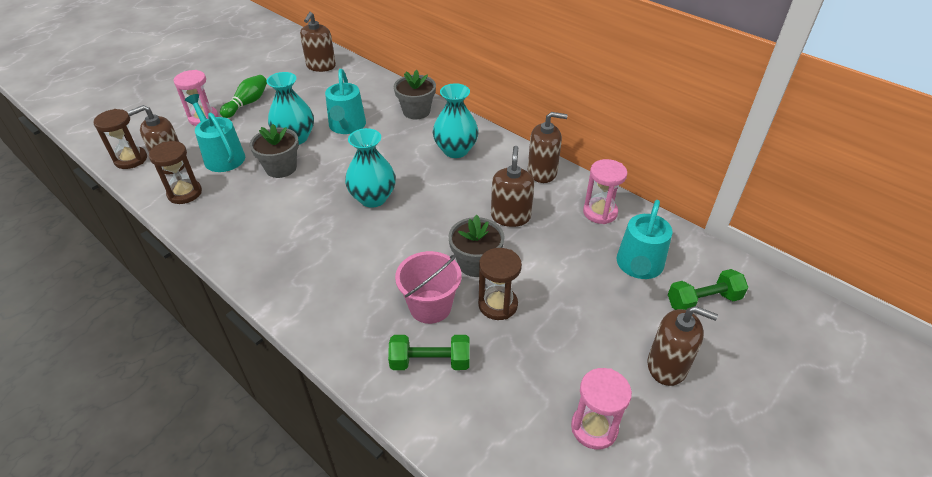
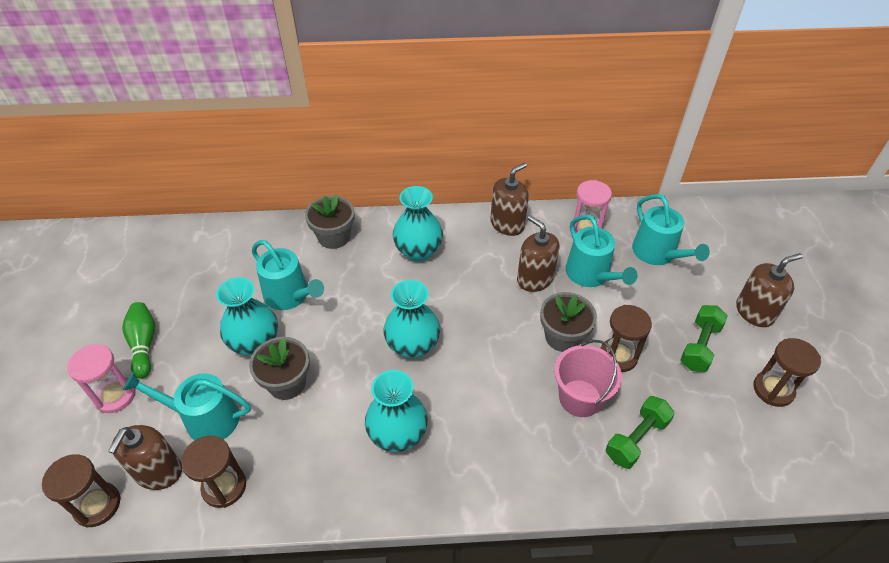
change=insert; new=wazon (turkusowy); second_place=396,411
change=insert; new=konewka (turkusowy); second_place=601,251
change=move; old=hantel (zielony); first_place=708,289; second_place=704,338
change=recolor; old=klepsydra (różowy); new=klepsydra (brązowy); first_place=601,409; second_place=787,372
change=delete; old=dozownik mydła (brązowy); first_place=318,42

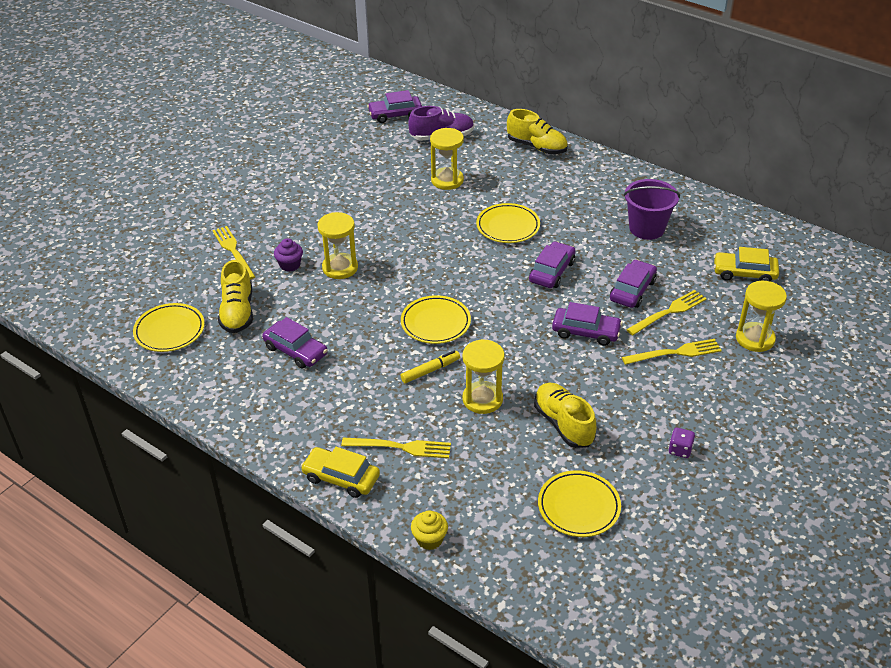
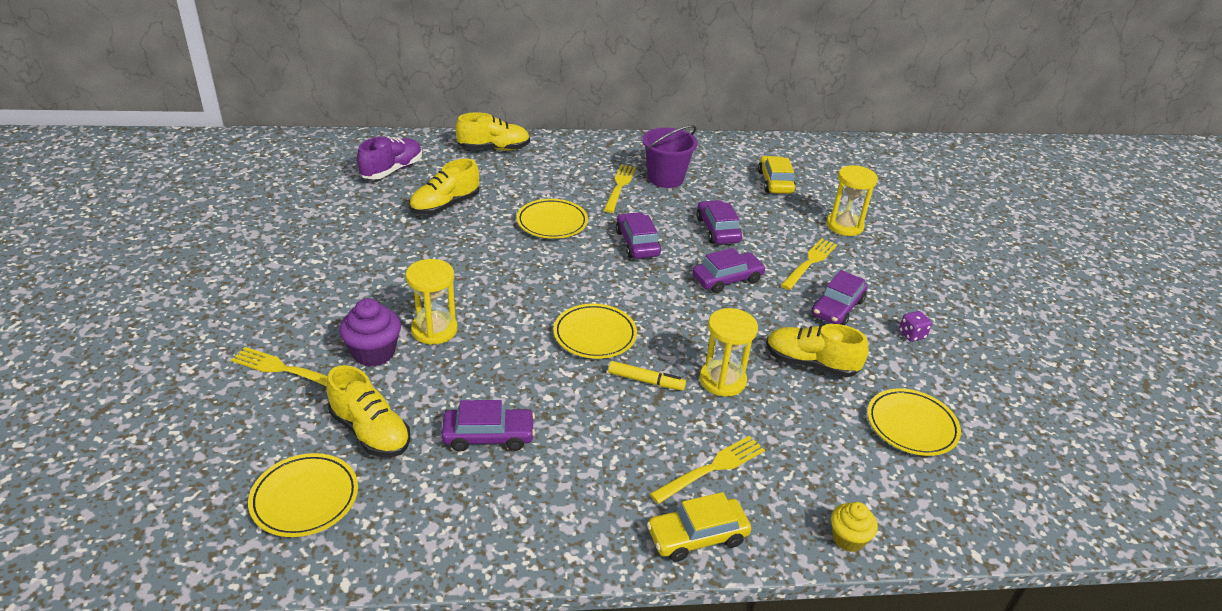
change=resize; old=muffinka (fioletowy); first_place=288,255; second_place=370,332; factor=1.54
change=replace; old=klepsydra (żółty); new=but (żółty); first_place=447,159; second_place=444,187
change=move; old=widelec (żółty); first_place=666,312; second_place=620,188
change=rotate; old=flamaster (żółty); first_place=430,367; second_place=647,376; degrees=90
change=rotate; old=samochód (żółty); first_place=746,264; second_place=777,175; degrees=120
change=move; old=samochód (fioletowy); first_place=394,106; second_place=839,297

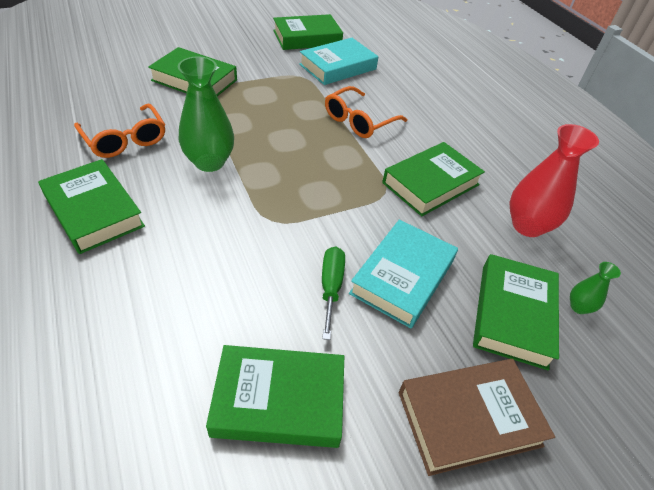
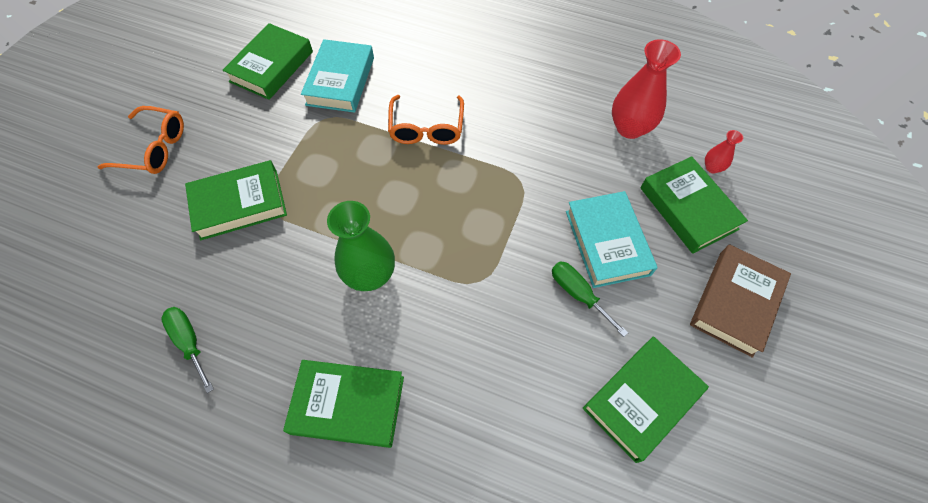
change=move; old=okulary (pomarańczowy); first_place=119,130; second_place=141,140
change=insert; new=śrubokręt (zielony); second_place=187,350
change=recolor; old=wazon (zielony); new=wazon (czerwony); first_place=595,288; second_place=724,151
change=delete; old=książka (zielony); first_place=433,179

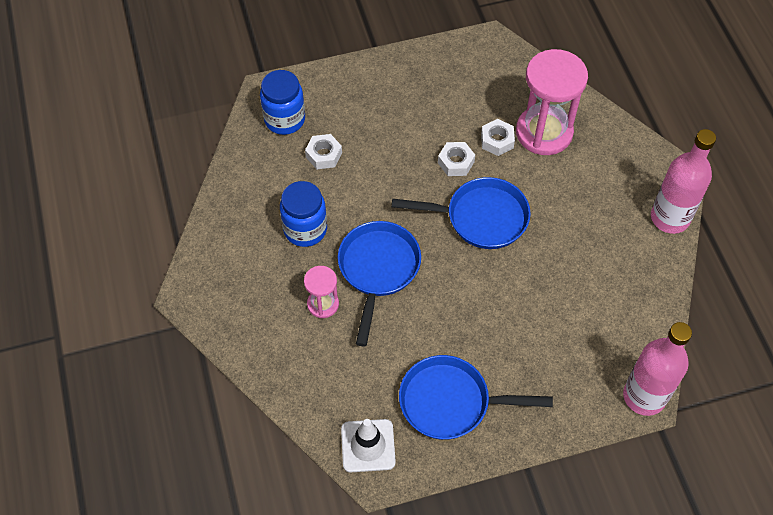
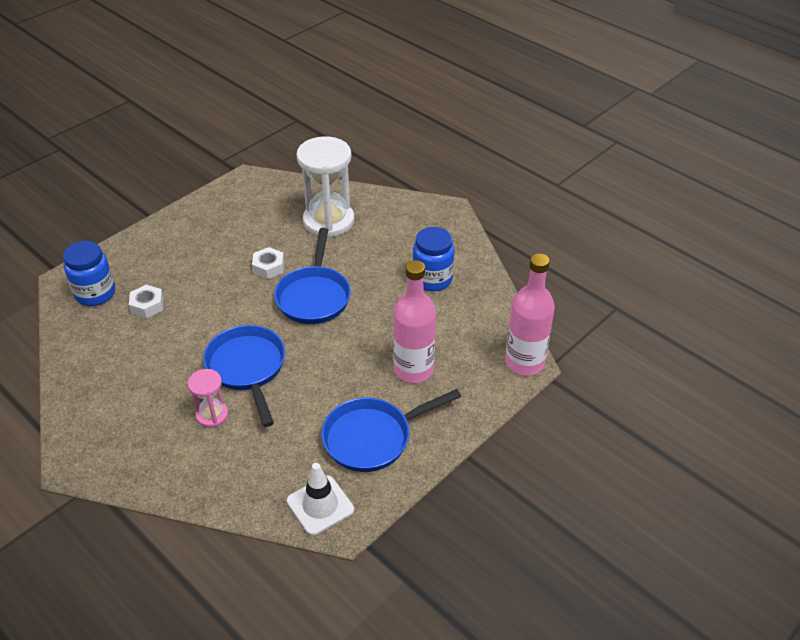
change=rotate; old=patelnia (niebieski); first_place=461,213; second_place=312,276; degrees=120
change=recolor; old=klepsydra (różowy); new=klepsydra (biały); first_place=552,102; second_place=325,187
change=move; old=butelka (różowy); first_place=683,181; second_place=414,321
change=move; old=słoik (niebieski); first_place=303,214; second_place=433,259
change=delete; old=nakrętka (biały); first_place=498,137

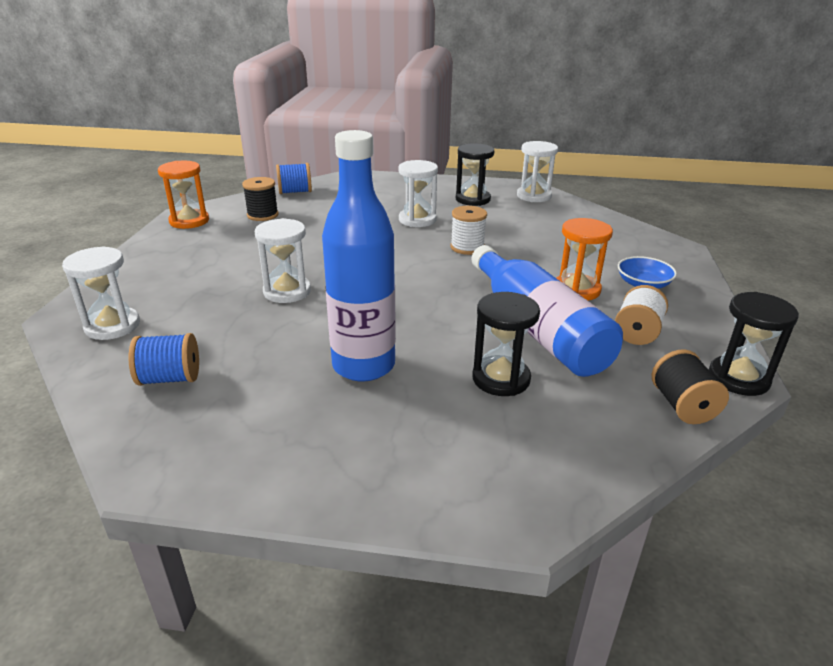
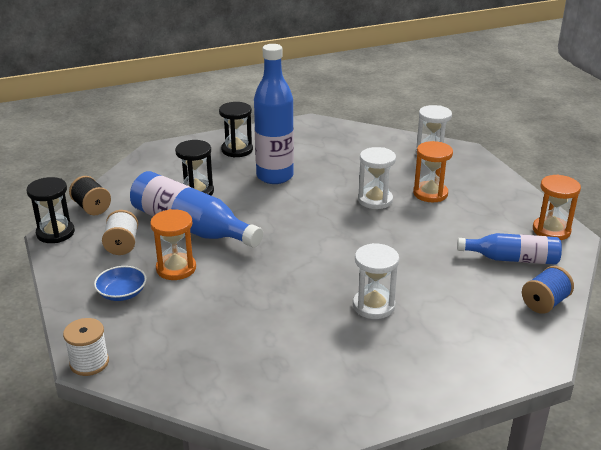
change=move; old=szpulka (biały); first_place=469,230; second_place=86,347
change=move; old=klepsydra (czarny); first_place=475,174; second_place=236,129
change=insert; new=klepsydra (pomarańczowy); second_place=433,171
change=replace; old=szpulka (czarny); new=butelka (niebieski); first_place=260,199; second_place=509,249
change=delete; old=szpulka (niebieski); first_place=164,359
change=delete; old=klepsydra (biały); first_place=537,171

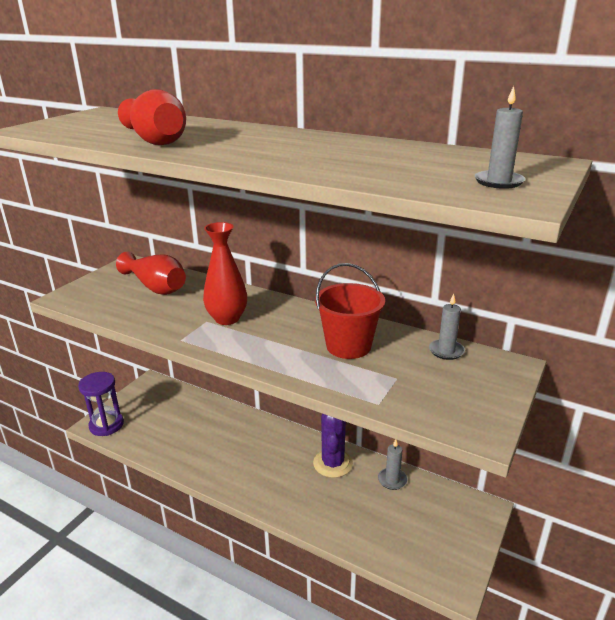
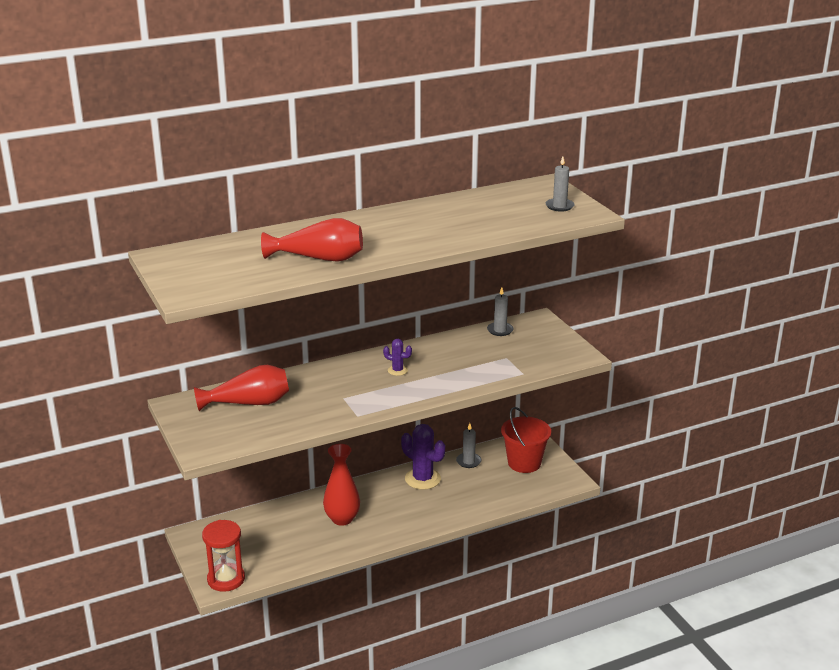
change=recolor; old=klepsydra (fioletowy); new=klepsydra (czerwony); first_place=101,404; second_place=223,556
change=move; old=wazon (czerwony); first_place=225,273; second_place=341,485
change=insert; new=kaktus (fioletowy); second_place=397,357
change=move; old=wiadro (czerwony); first_place=350,311; second_place=526,440

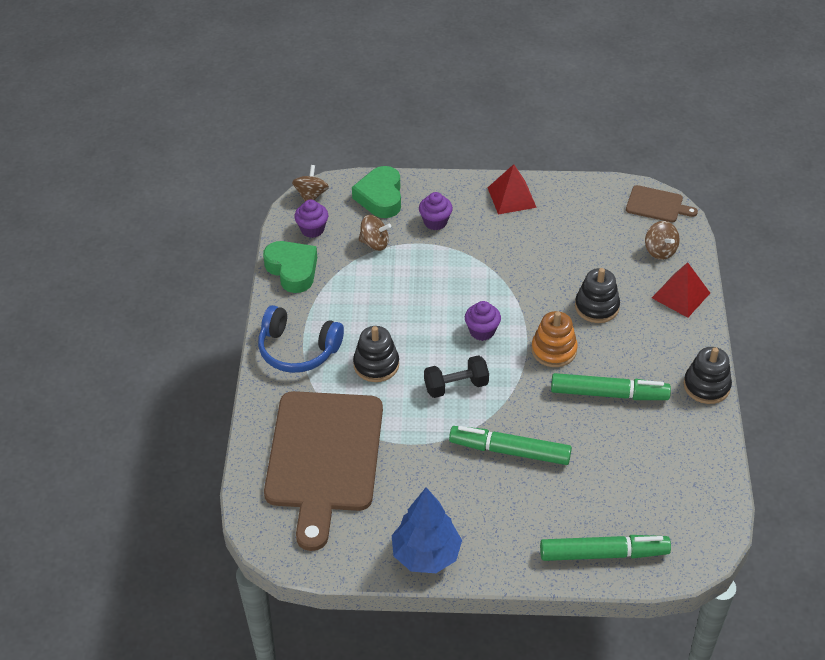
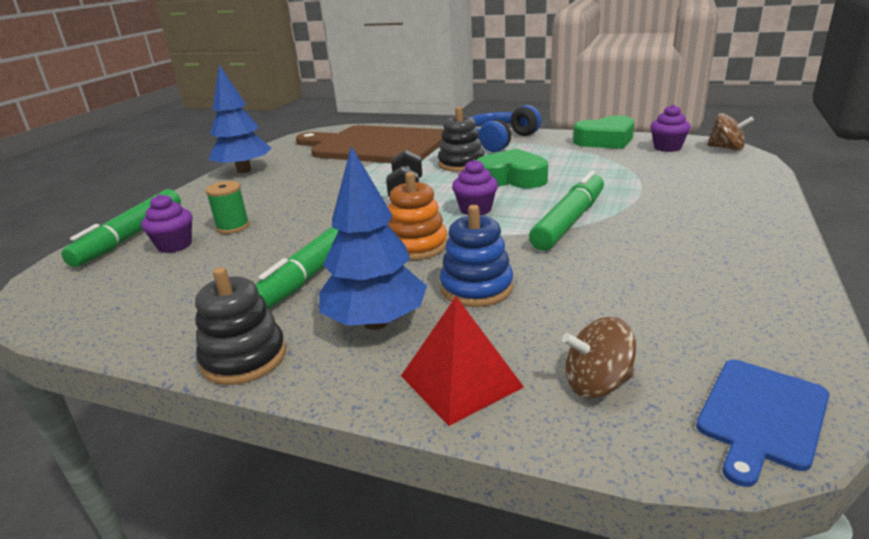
change=move; old=muffinka (fioletowy); first_place=436,211; second_place=166,223
change=insert; new=szpulka (zielony); second_place=227,207
change=insert; new=drzewko (niebieski); second_place=373,238
change=recolor; old=zabawka nakładanka (czarny); new=zabawka nakładanka (niebieski); first_place=597,295; second_place=476,256
change=move; old=serce (zielony); first_place=376,192; second_place=512,168
change=move; old=flamaster (zielony); first_place=510,445; second_place=566,211
change=recolor; old=deska do krojenia (brązowy); new=deska do krojenia (niebieski); first_place=662,203; second_place=762,423
change=delete; old=bączek (brązowy); first_place=375,233
change=delete; old=piramida (czerwony); first_place=512,189

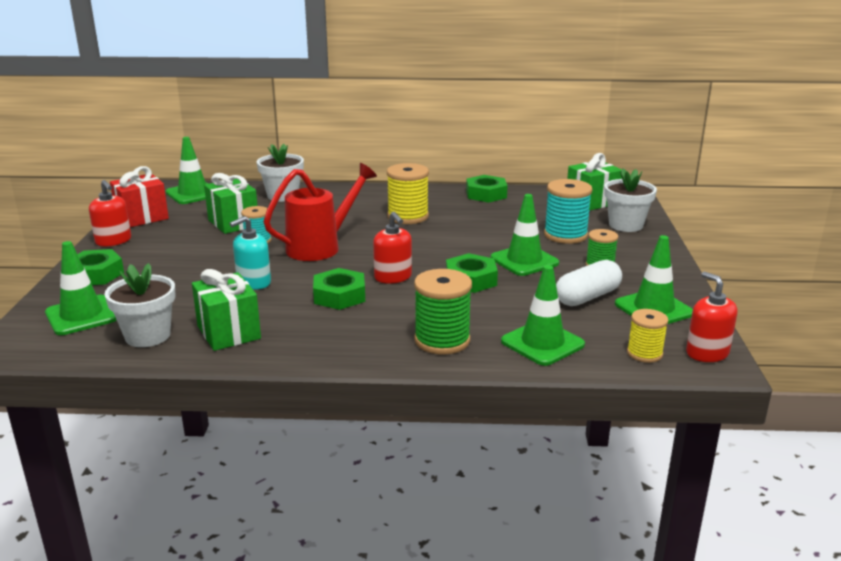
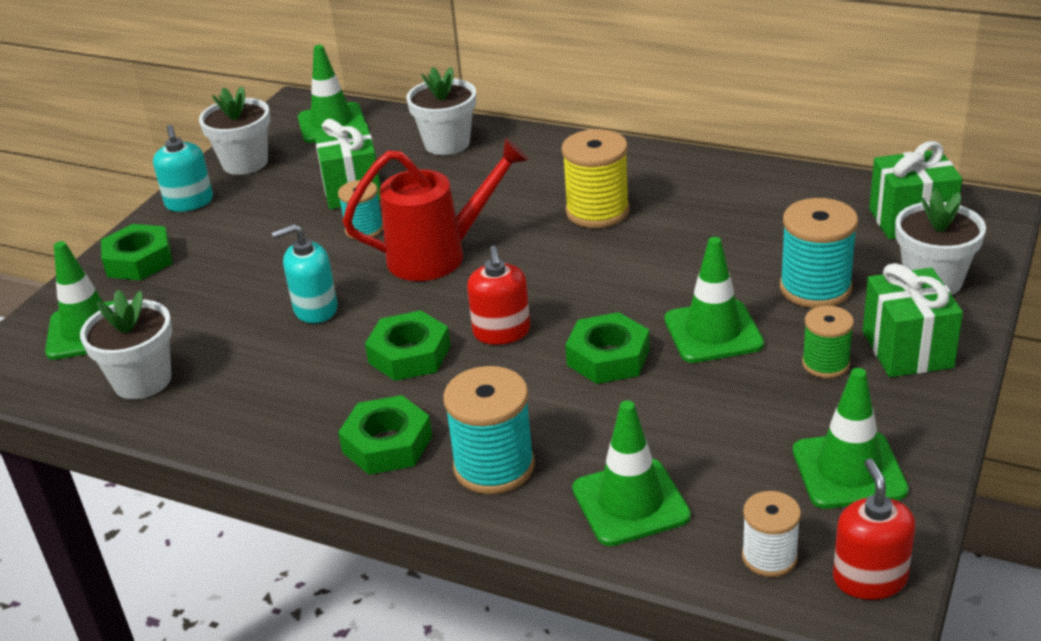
change=recolor; old=dozownik mydła (czerwony); new=dozownik mydła (turkusowy); first_place=110,213; second_place=183,168
change=replace; old=prezent (czerwony); new=doniczka (biały); first_place=139,196; second_place=234,130
change=move; old=nakrętka (zielony); first_place=487,189; second_place=385,435
change=recolor; old=szpulka (zielony); new=szpulka (turkusowy); first_place=443,312; second_place=489,430
change=recolor; old=szpulka (żółty); new=szpulka (biały); first_place=647,336; second_place=771,534
change=move; old=prezent (zielony); first_place=226,310; second_place=913,320
change=delete; old=kapsułka (biały); first_place=589,283

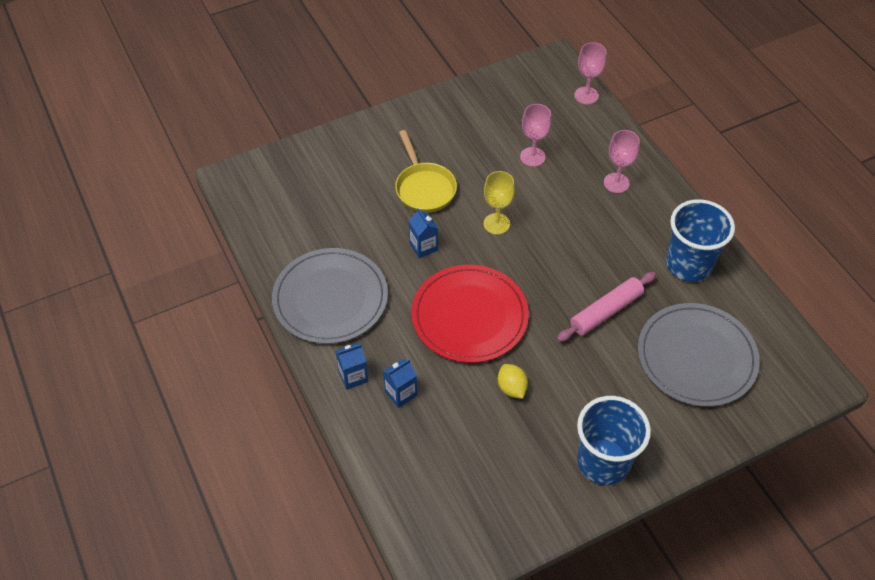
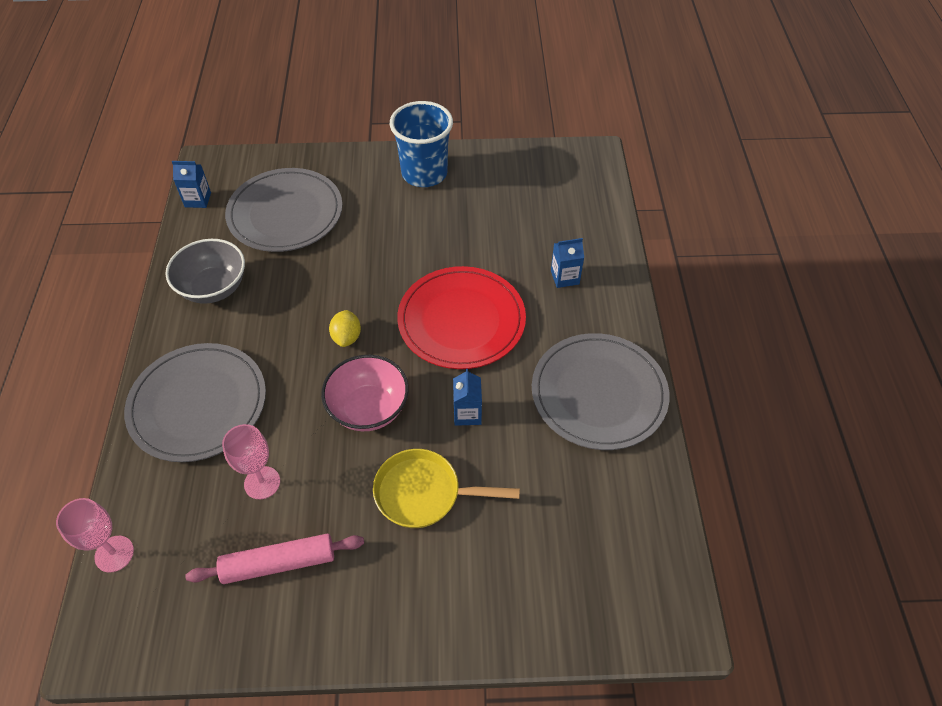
change=replace; old=kielich (różowy); new=talerz (szary); first_place=622,161; second_place=195,402
change=replace; old=szklanka (niebieski); new=miska (szary); first_place=700,240; second_place=205,271
change=move; old=karton mleka (niebieski); first_place=352,366; second_place=191,184
change=move; old=wałek do ciasta (różowy); first_place=606,307; second_place=274,559
change=replace; old=kielich (żółty); new=miska (różowy); first_place=499,203; second_place=365,393
change=move; old=cytryna (żółty); first_place=513,381; second_place=345,328
change=rotate; old=patelnia (żółty); first_place=426,171; second_place=446,488; degrees=-90

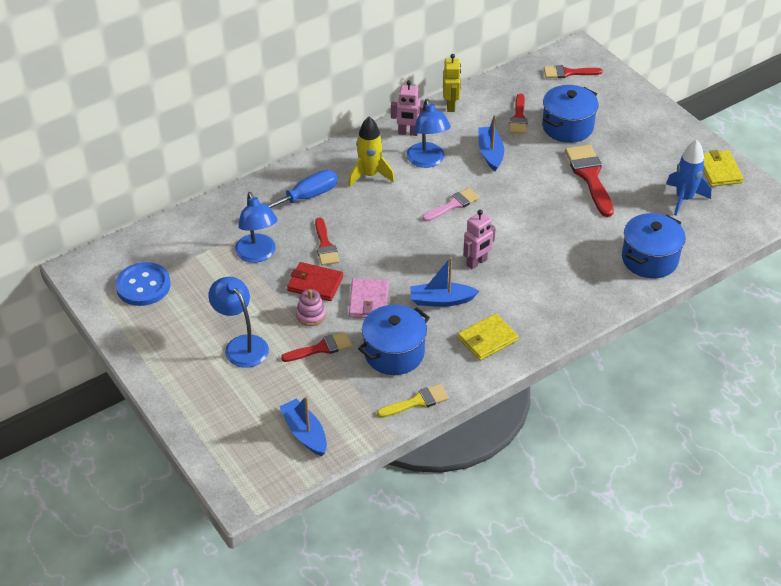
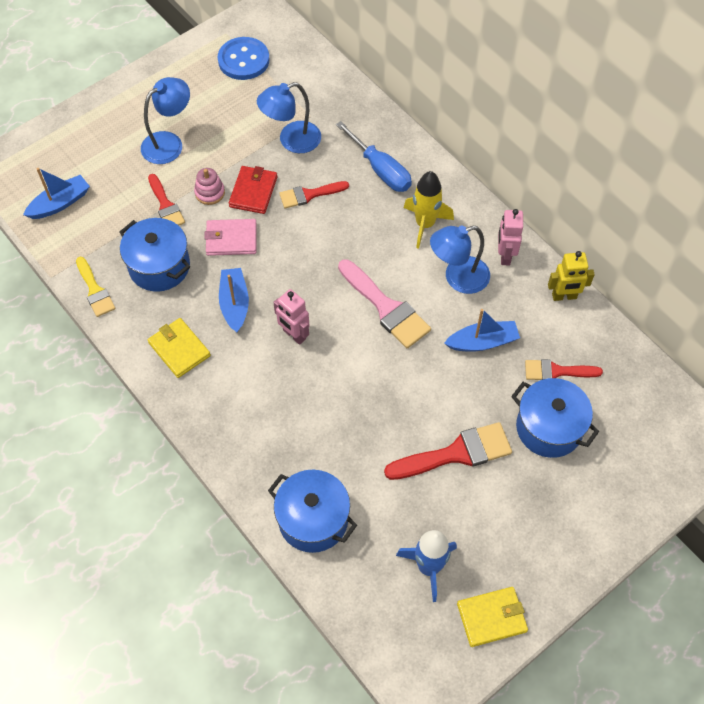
change=resize; old=pędzel (różowy); first_place=451,205; second_place=384,304; factor=1.61
change=delete; old=pędzel (czerwony); first_place=573,71

